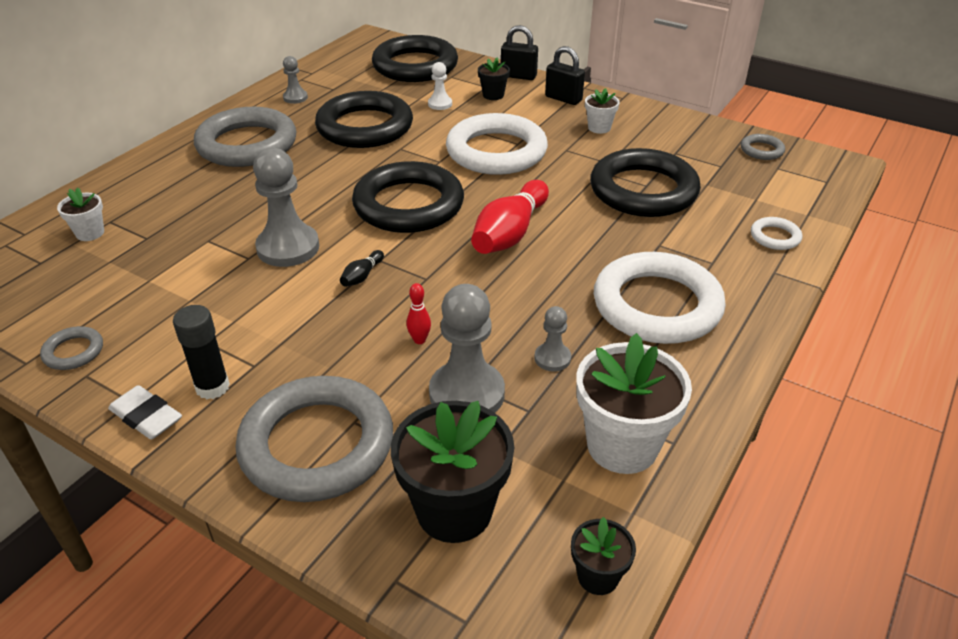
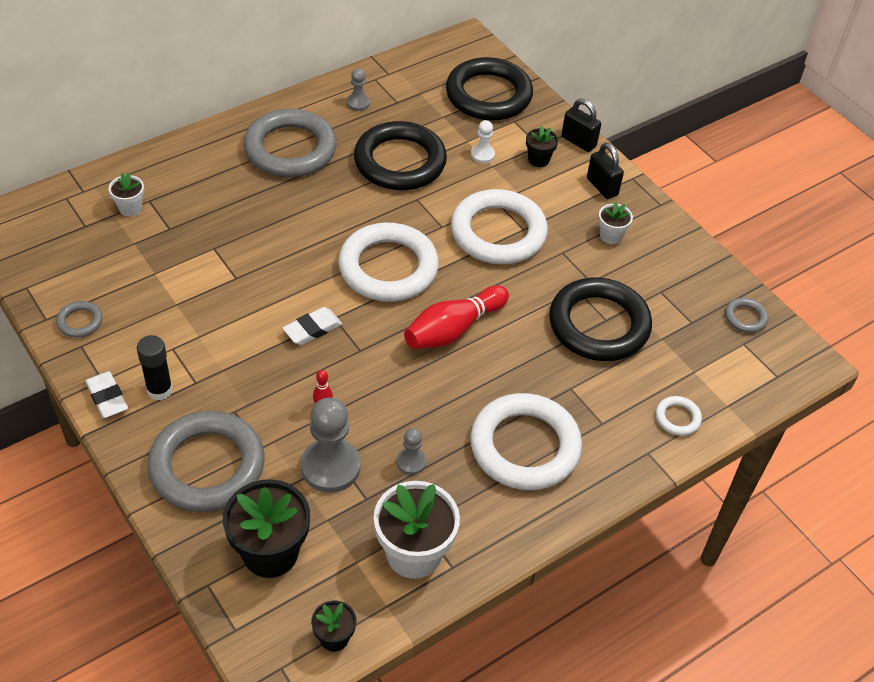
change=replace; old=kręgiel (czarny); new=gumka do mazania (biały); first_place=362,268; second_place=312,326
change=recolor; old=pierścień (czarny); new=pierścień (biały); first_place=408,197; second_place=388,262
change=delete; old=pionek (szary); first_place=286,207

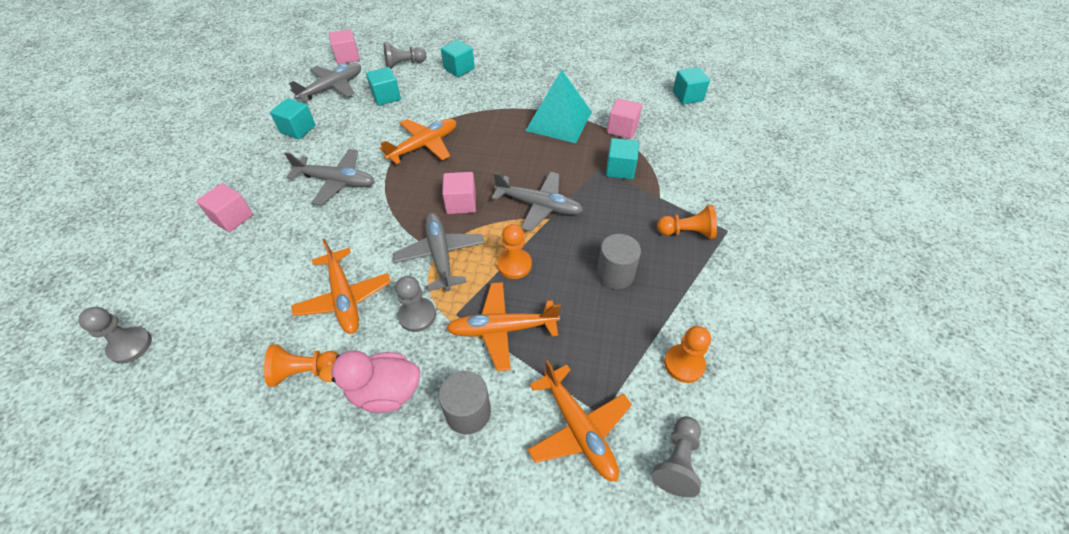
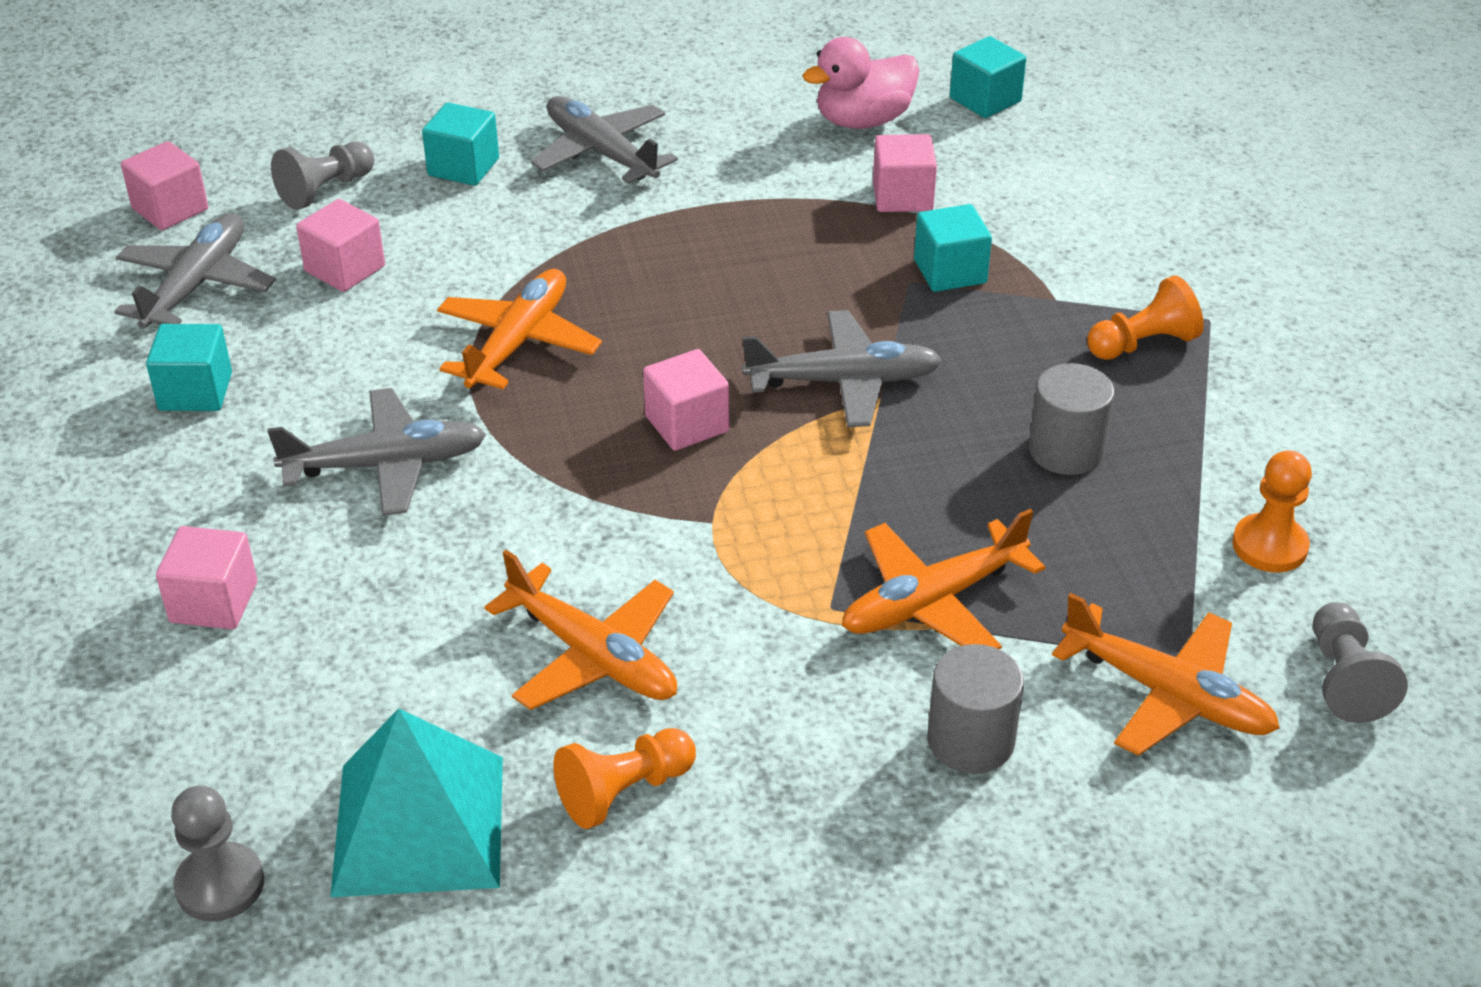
change=recolor; old=sześcian (turkusowy); new=sześcian (różowy); first_place=383,86; second_place=340,245
change=move; old=piramida (turkusowy); first_place=558,106; second_place=416,802
change=move; old=samolot (szary); first_place=438,252; second_place=604,140
change=move; old=kaczka (różowy); first_place=369,382; second_place=860,83
change=delete; old=pionek (szary); first_place=415,304
change=delete; old=pionek (pomarańczowy); first_place=514,251

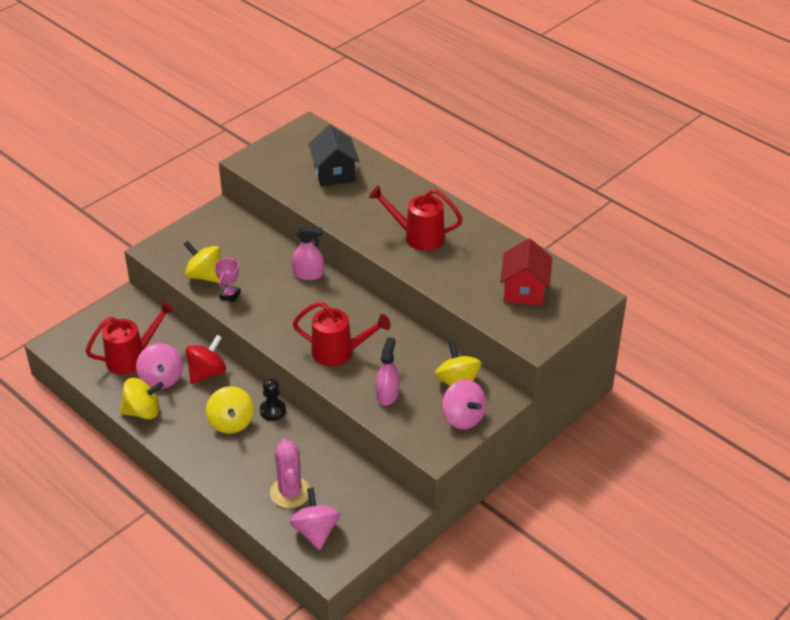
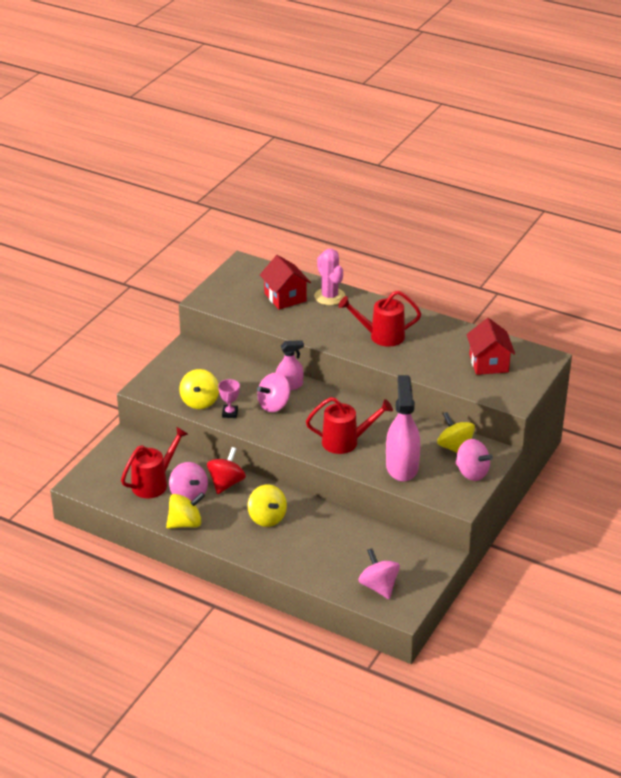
change=rotate; old=bączek (żółty); first_place=203,262; second_place=199,389; degrees=-105
change=insert; new=bączek (różowy); second_place=273,392
change=recolor; old=domek (czarny); new=domek (czerwony); first_place=334,155; second_place=285,282
change=move; old=kaktus (różowy); first_place=290,473; second_place=329,277
change=resize; old=spryskiwacz (różowy); first_place=387,371; second_place=403,428; factor=1.74
change=delete; old=pionek (czarny); first_place=273,399

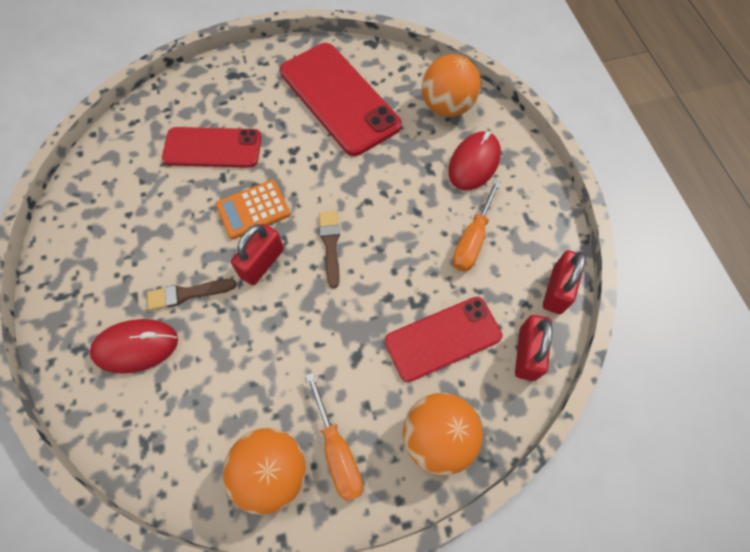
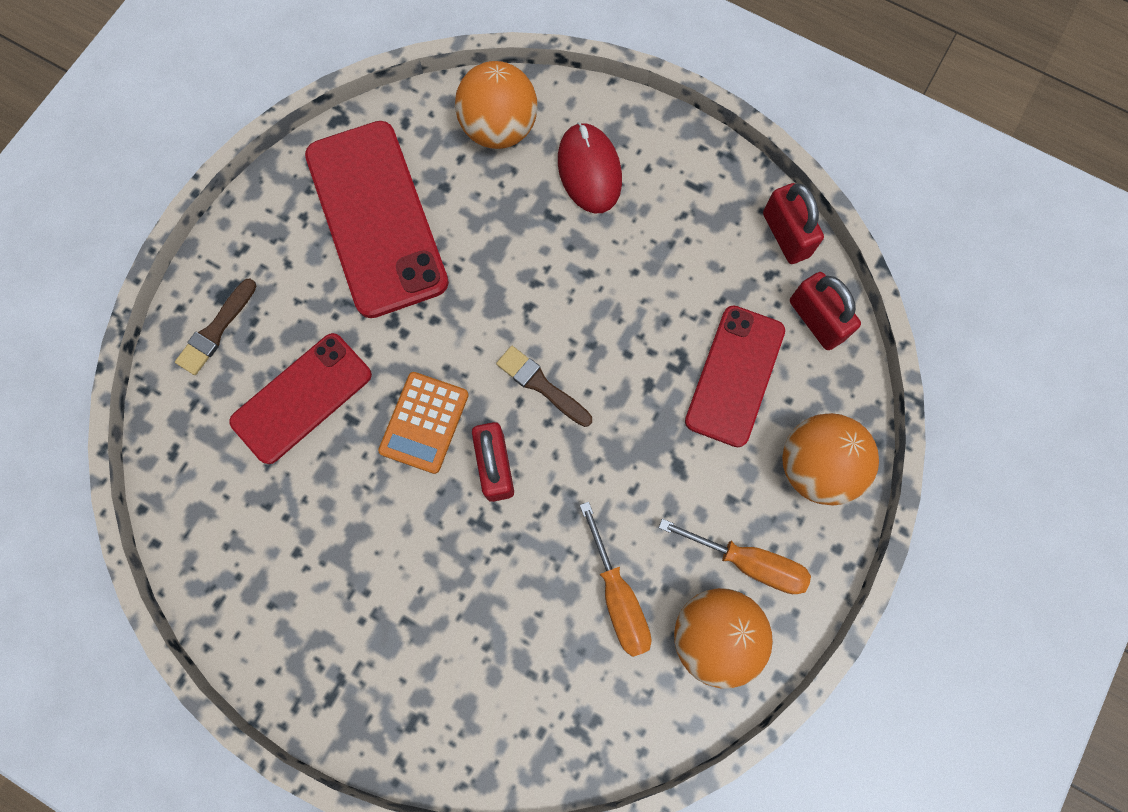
change=move; old=pędzel (brązowy); first_place=192,294; second_place=216,327
change=rotate; old=telefon (czerwony); first_place=341,99; second_place=377,219; degrees=60
change=move; old=śrubokręt (pomarańczowy); first_place=477,226; second_place=616,579
change=delete; old=myszka (czerwony); first_place=134,346

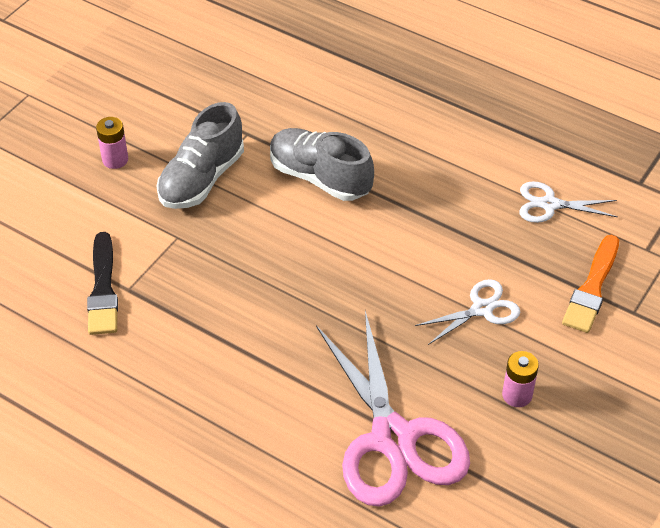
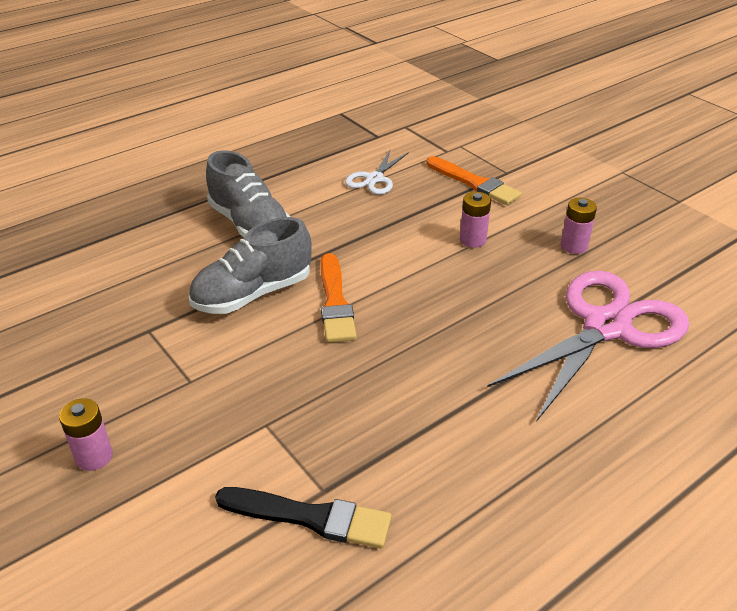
change=move; old=but (szary); first_place=200,155; second_place=248,194
change=insert; new=pędzel (pomarańczowy); second_place=339,298
change=replace; old=nożyczki (biały); new=bateria (różowy); first_place=467,312; second_place=475,220
change=rotate; old=nożyczki (różowy); first_place=393,409; second_place=588,346; degrees=-45

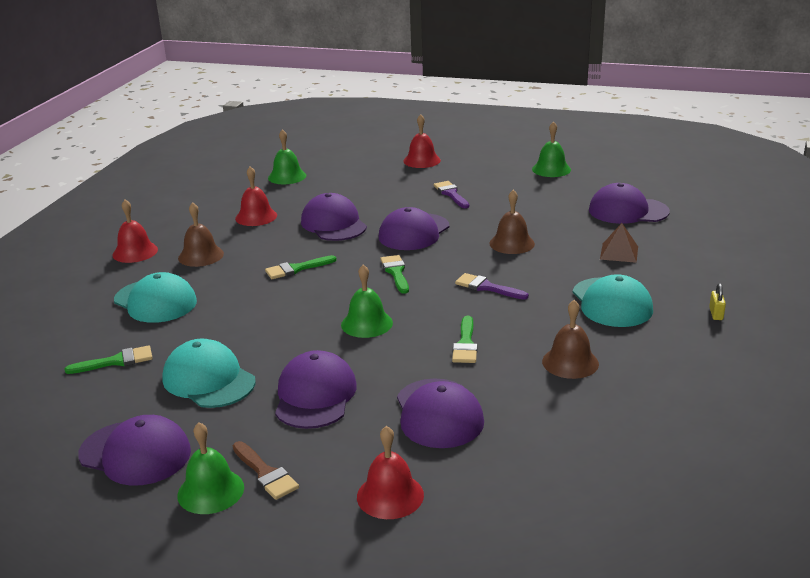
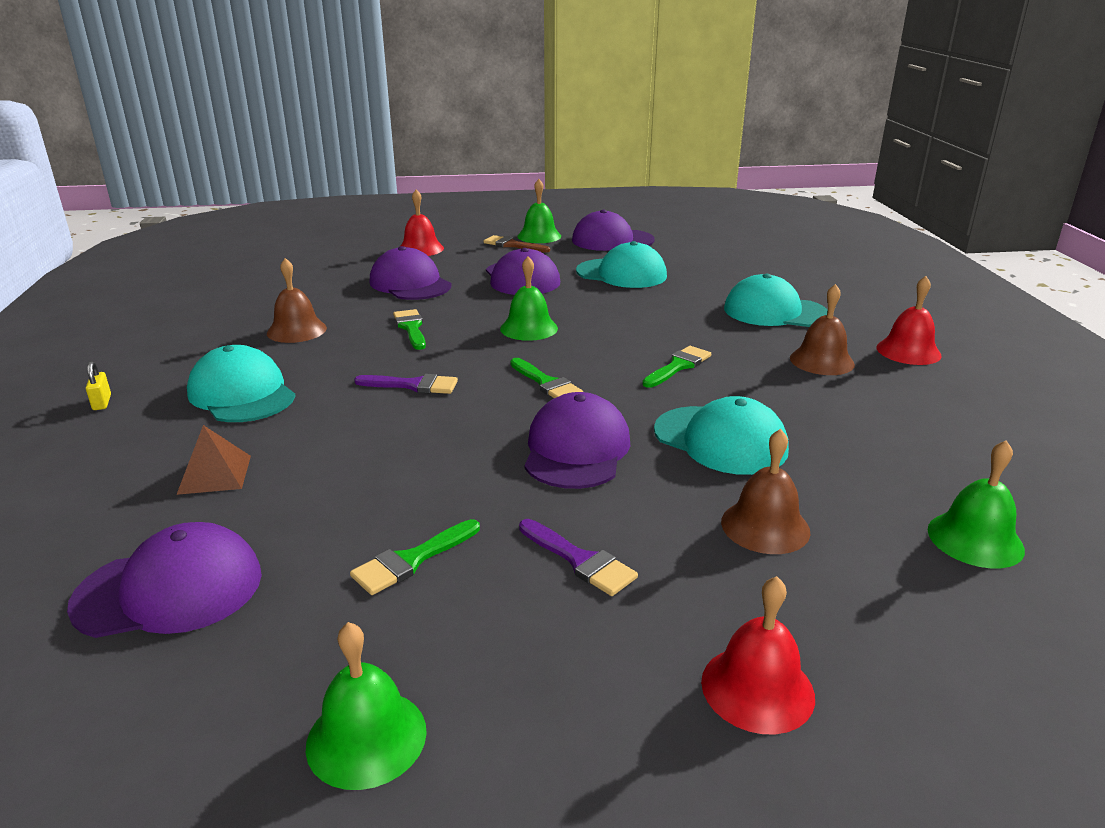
change=move; old=pędzel (zielony); first_place=108,359; second_place=415,557
change=recolor; old=czapka (fioletowy); new=czapka (turkusowy); first_place=334,217; second_place=721,435
change=move; old=dzwonek (brązowy); first_place=512,222; second_place=765,491
change=delete; old=dzwonek (czerwony); first_place=256,196

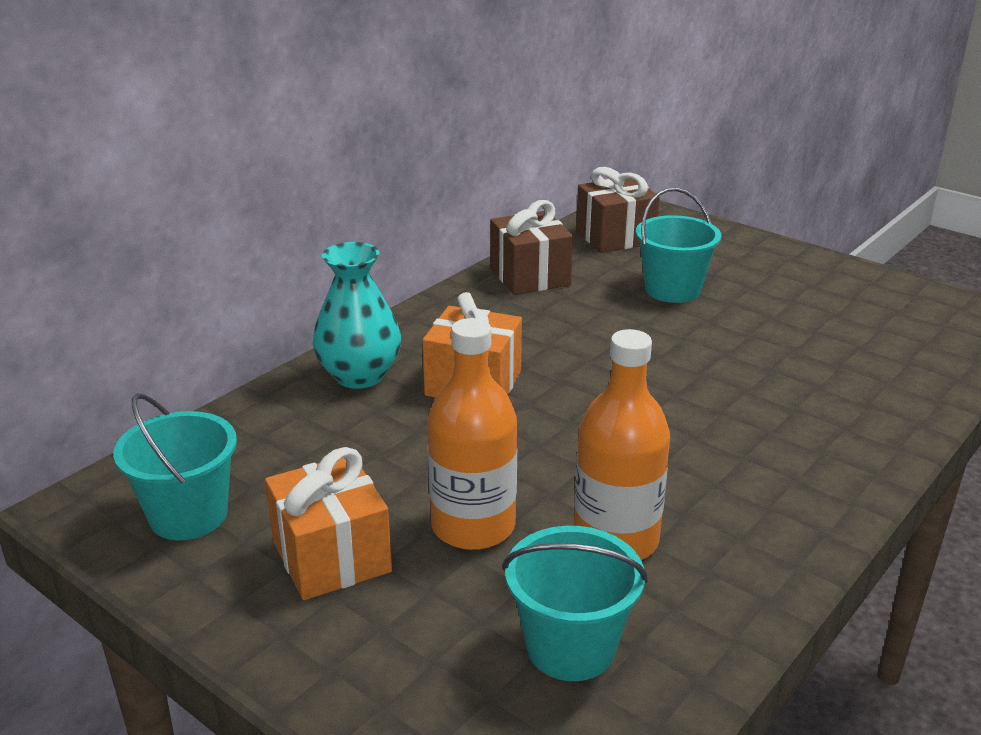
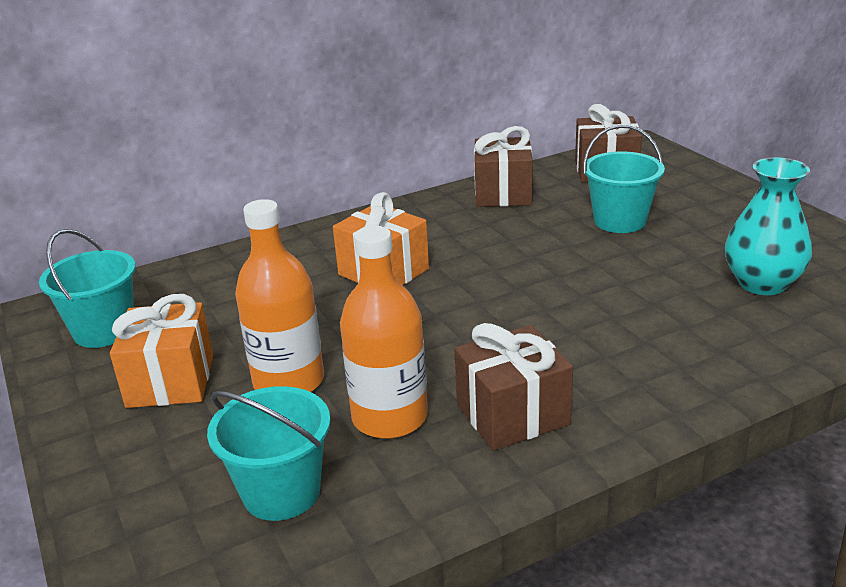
change=insert; new=prezent (brązowy); second_place=514,387
change=move; old=wazon (turkusowy); first_place=357,315; second_place=768,226

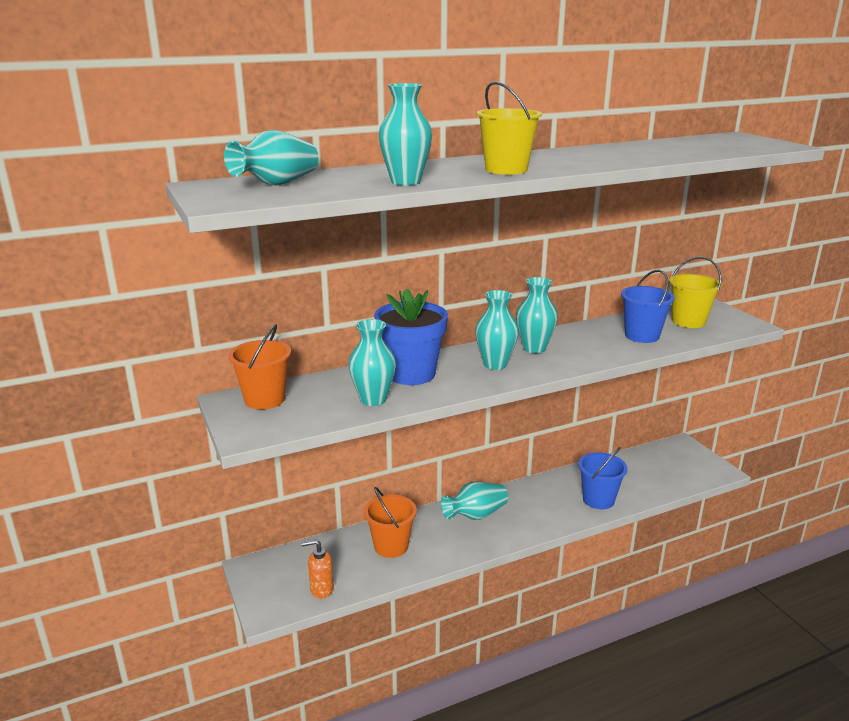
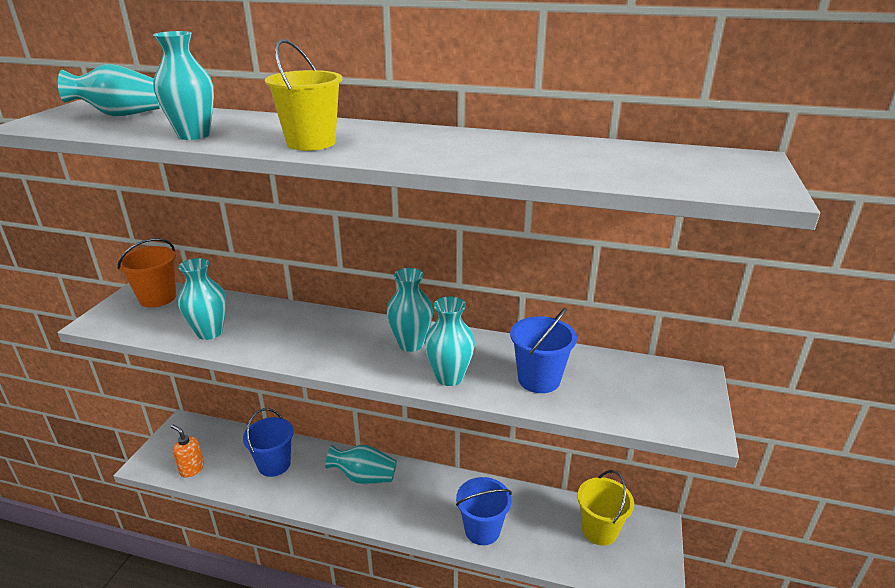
change=recolor; old=wiadro (pomarańczowy); new=wiadro (niebieski); first_place=390,522; second_place=268,442
change=move; old=wazon (turkusowy); first_place=497,330; second_place=449,341
change=move; old=wiadro (żółty); first_place=695,292; second_place=605,508
change=delete; old=doniczka (niebieski); first_place=411,336

